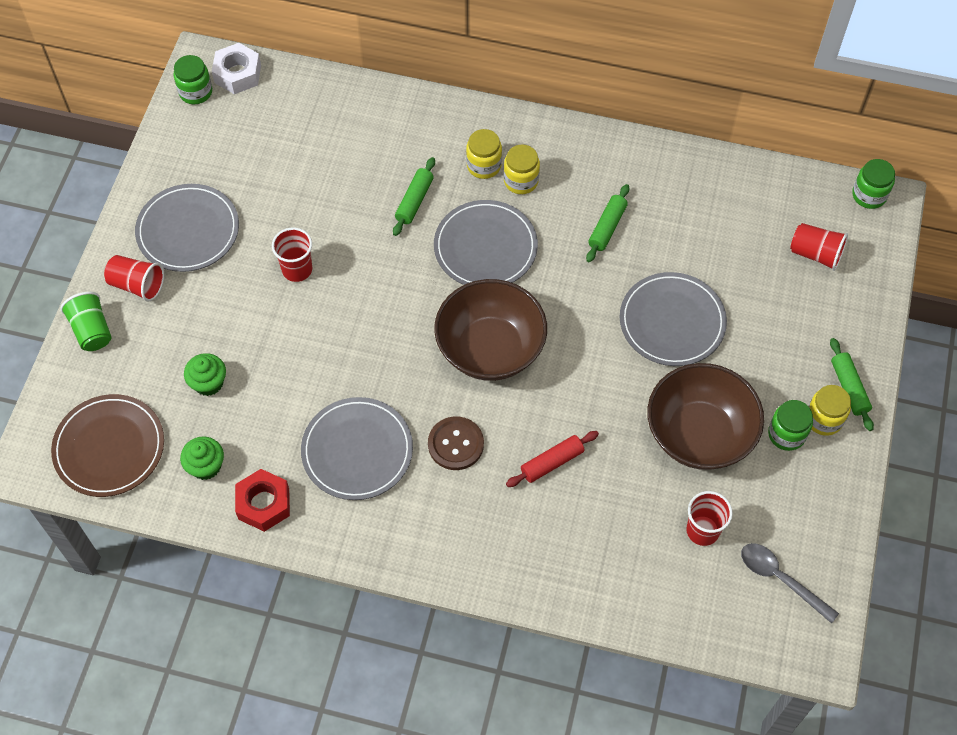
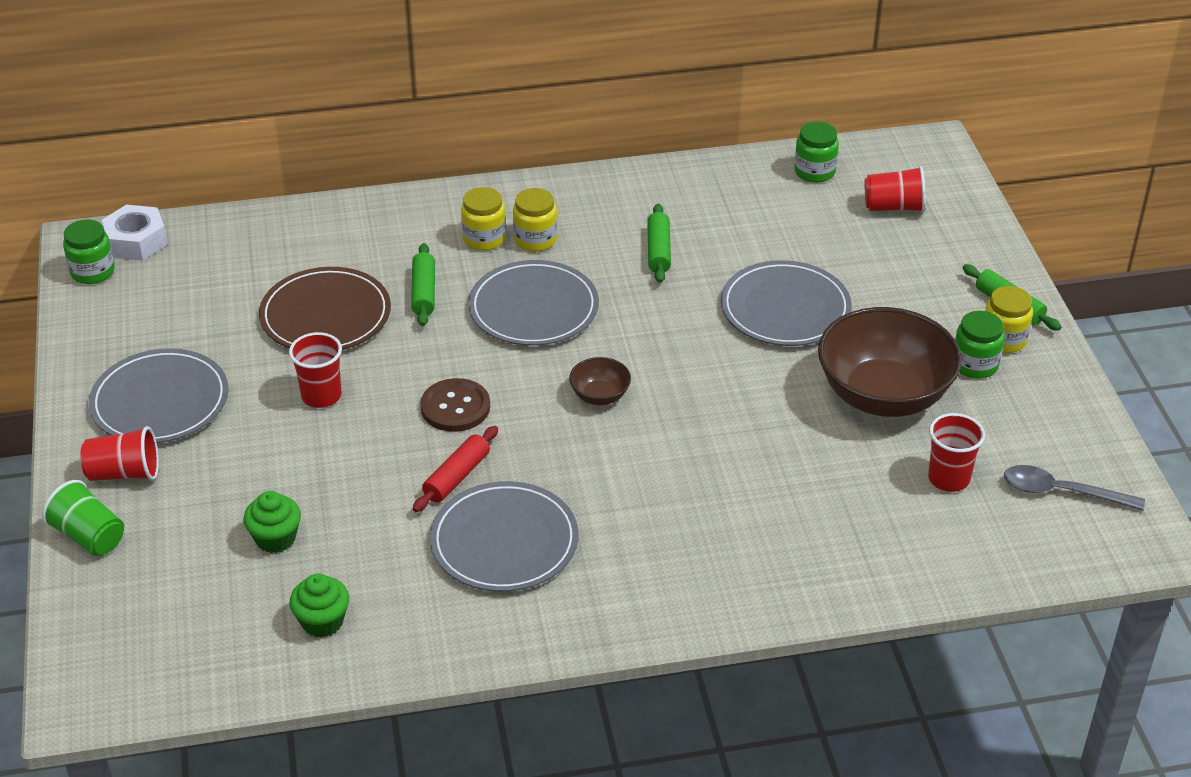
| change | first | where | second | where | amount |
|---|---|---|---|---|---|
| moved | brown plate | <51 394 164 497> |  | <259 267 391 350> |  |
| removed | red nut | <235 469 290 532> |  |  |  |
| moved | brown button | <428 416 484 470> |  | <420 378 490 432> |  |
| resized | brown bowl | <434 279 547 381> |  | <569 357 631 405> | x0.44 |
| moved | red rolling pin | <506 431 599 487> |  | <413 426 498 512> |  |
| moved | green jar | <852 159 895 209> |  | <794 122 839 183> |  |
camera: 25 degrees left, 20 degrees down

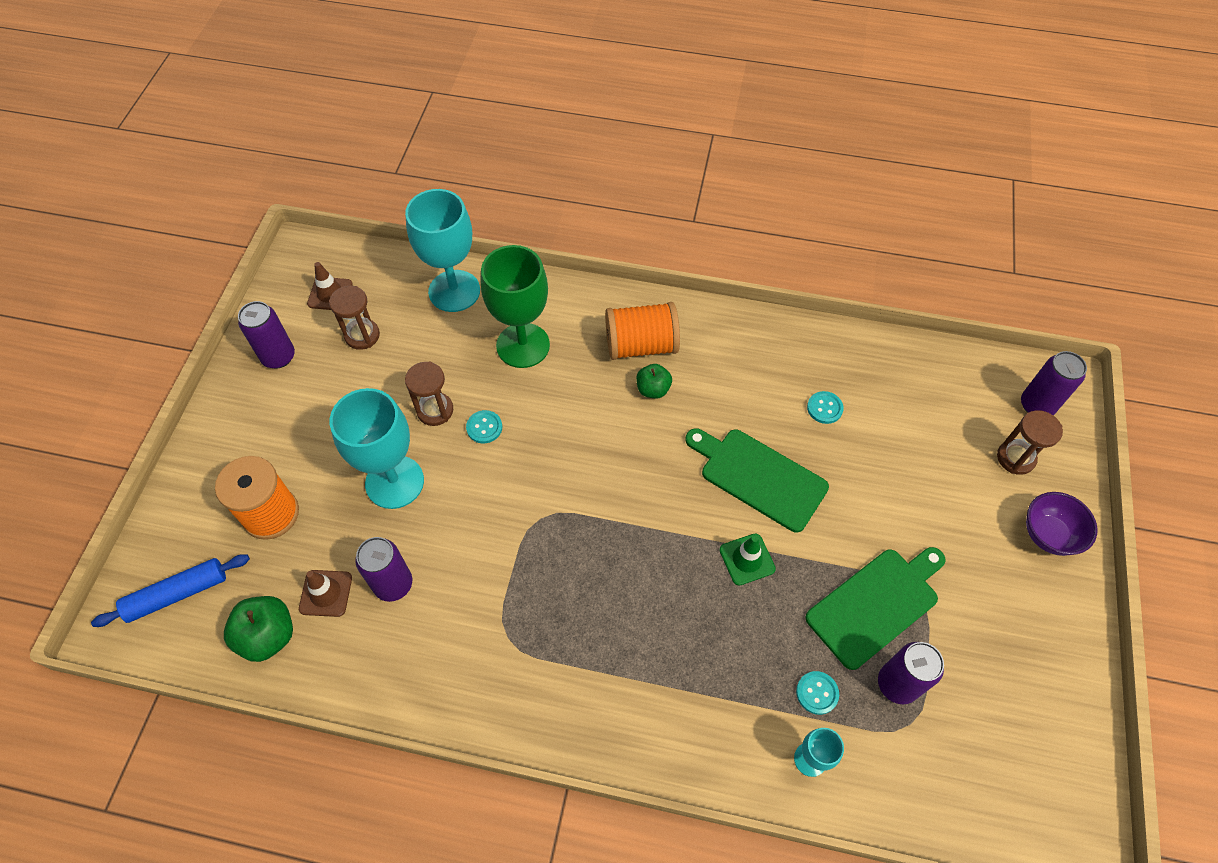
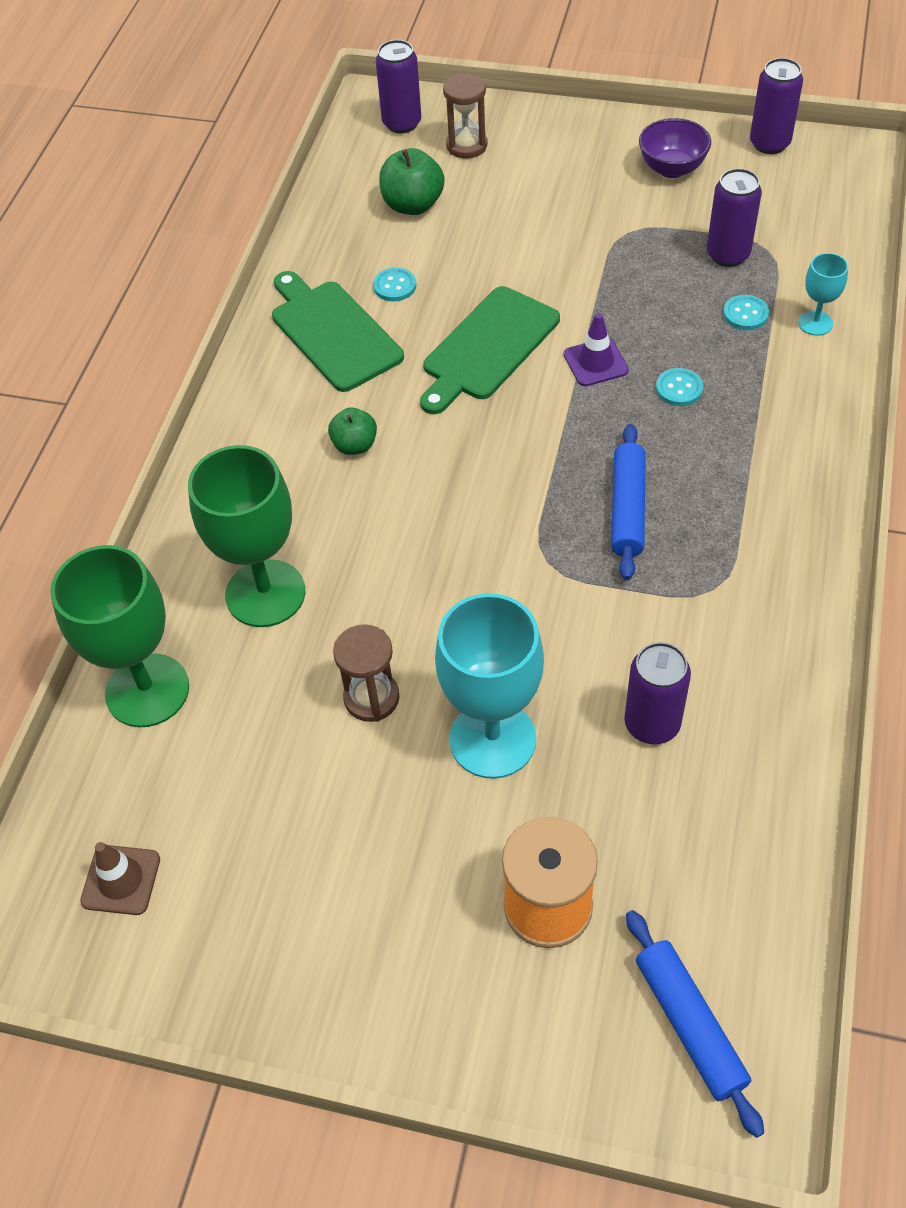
| change | first | where | second | where | amount |
|---|---|---|---|---|---|
| moved | green apple | <224 596 293 662> |  | <379 148 444 215> |  |
| moved | purple can | <238 301 295 369> |  | <750 58 803 154> |  |
| removed | brown traffic cone | <299 570 352 617> |  |  |  |
| removed | brown hourglass | <329 286 380 350> |  |  |  |
| recoloured | turquoise goblet | <405 189 480 312> | green goblet | <50 545 189 727> |  |
| moved | turquoise button | <466 410 502 443> |  | <656 368 703 406> |  |
| removed | orange spool | <605 302 680 360> |  |  |  |
| recoloured | green traffic cone | <720 533 776 586> | purple traffic cone | <564 313 629 386> |  |
| moved | green cutting board | <805 547 946 670> |  | <272 271 404 392> |  |
| moved | purple bowl | <1026 492 1097 556> |  | <639 118 711 178> |  |
| added |  |  | blue rolling pin | <611 424 646 580> |  |
camera: 85 degrees left, 5 degrees down

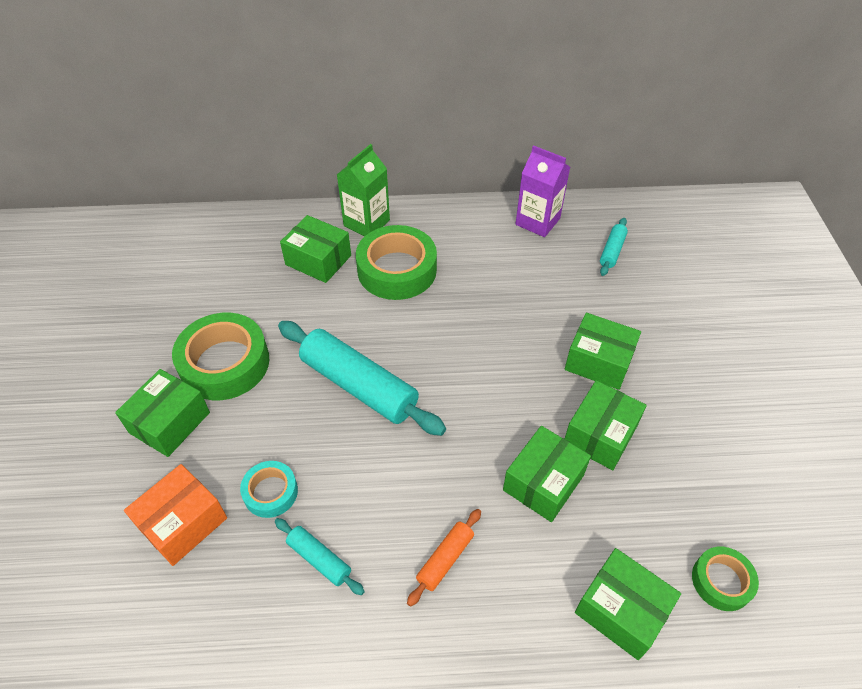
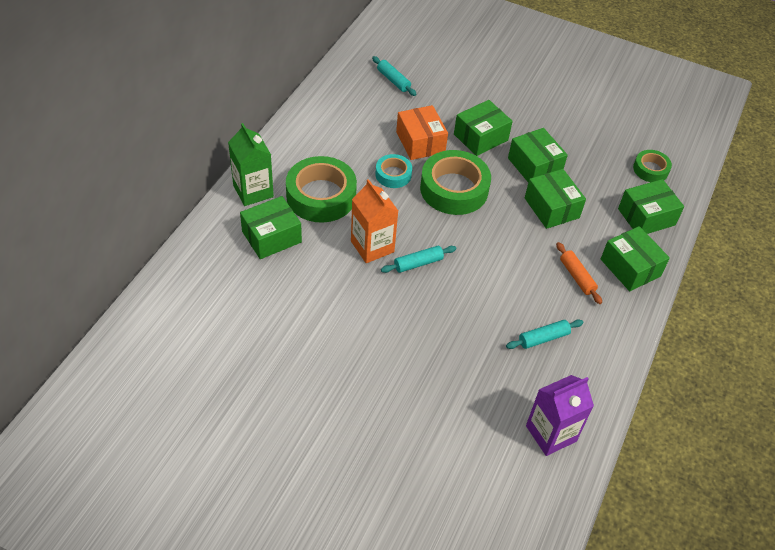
| change | first | where | second | where | amount |
|---|---|---|---|---|---|
| moved | green box | <115 369 210 457> |  | <601 226 670 291> |  |
| moved | orange box | <124 464 227 566> |  | <396 105 448 160> |  |
| moved | green tape | <172 313 269 400> |  | <420 150 491 215> |  |
| moved | turquoise tape | <240 461 298 518> |  | <376 154 412 188> |  |
| resized | turquoise rolling pin | <278 321 446 436> |  | <381 246 456 273> | x0.48 |
| moved | purple carton | <516 145 570 237> |  | <526 375 594 456> |  |
| added |  |  | orange carton | <351 179 398 263> |  |
camera: 65 degrees left, 0 degrees up

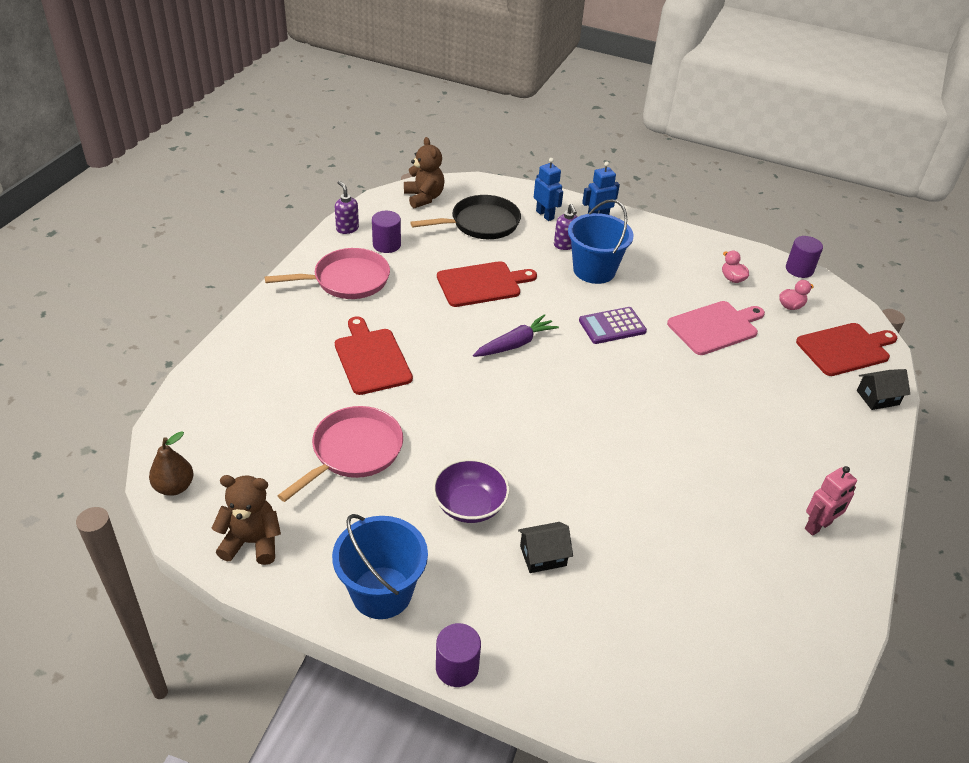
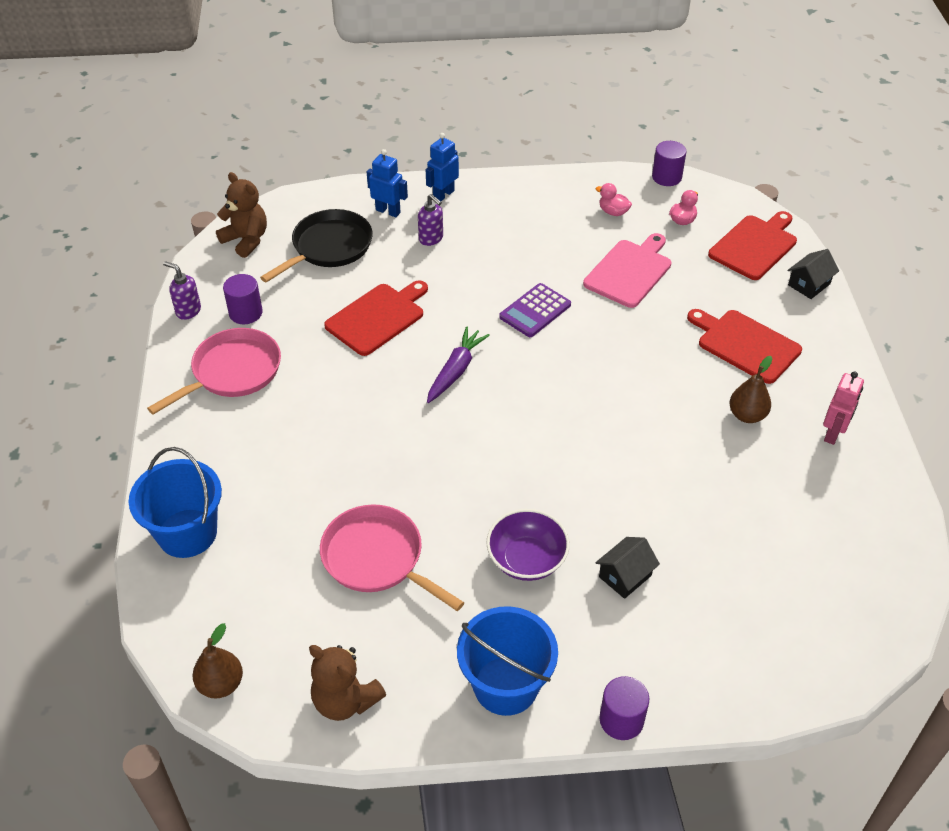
| change | first | where | second | where | amount |
|---|---|---|---|---|---|
| turned | brown teddy bear | <211 475 281 565> |  | <309 645 386 721> | 120 degrees counterclockwise |
| turned | pink pan | <277 406 403 502> |  | <320 504 465 611> | 60 degrees counterclockwise |
| moved | red cutting board | <335 316 413 395> |  | <687 309 802 384> |  |
| moved | blue bucket | <568 199 634 284> |  | <129 447 222 558> |  |
| added |  |  | brown pear | <729 356 772 423> |  |
camera: 25 degrees left, 5 degrees up

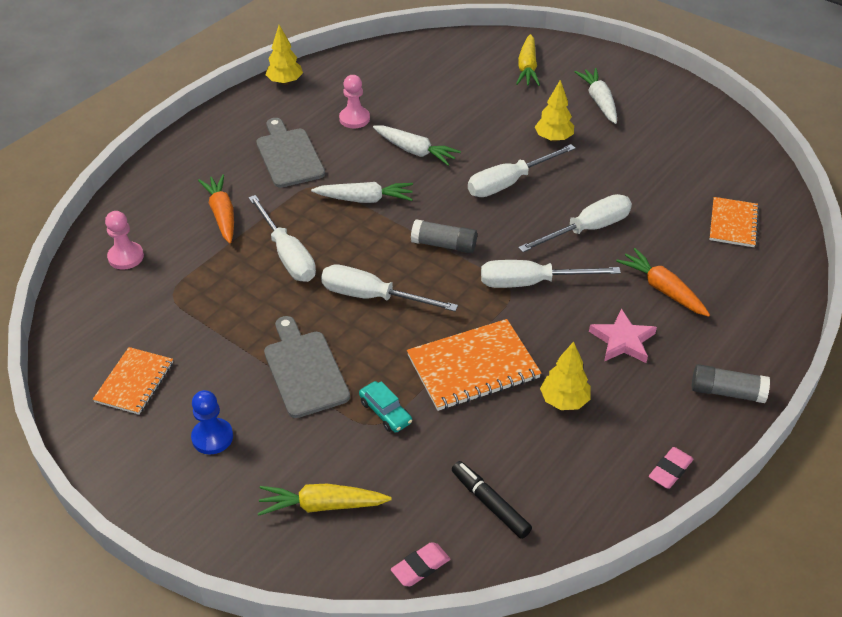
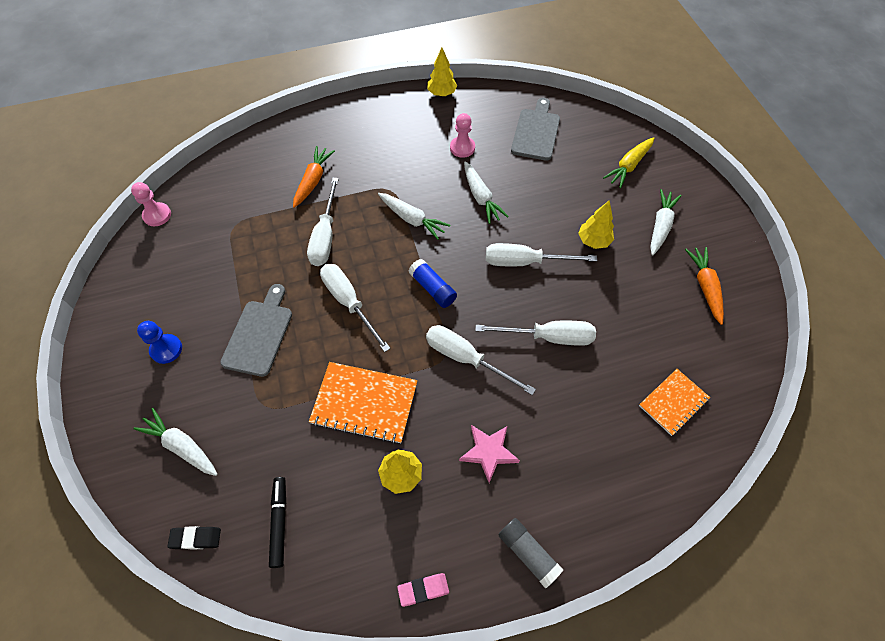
| change | first | where | second | where | amount |
|---|---|---|---|---|---|
| removed | orange notebook | <93 347 173 415> |  |  |  |
| moved | pink pawn | <105 211 144 270> |  | <131 182 171 226> |  |
| moved | grey cutting board | <256 118 325 188> |  | <511 98 560 161> |  |
| recoloured | yellow carrot | <258 484 392 516> | white carrot | <133 408 218 476> |  |
| removed | turquoise car | <359 381 412 433> |  |  |  |
| recoloured | pink eraser | <391 542 450 586> | black eraser | <167 526 221 550> |  |
| recoloured | grey glue stick | <411 219 477 253> | blue glue stick | <409 259 457 308> |  |
| moved | orange carrot | <616 248 710 317> |  | <685 247 724 325> |  |
camera: 35 degrees right, 15 degrees up

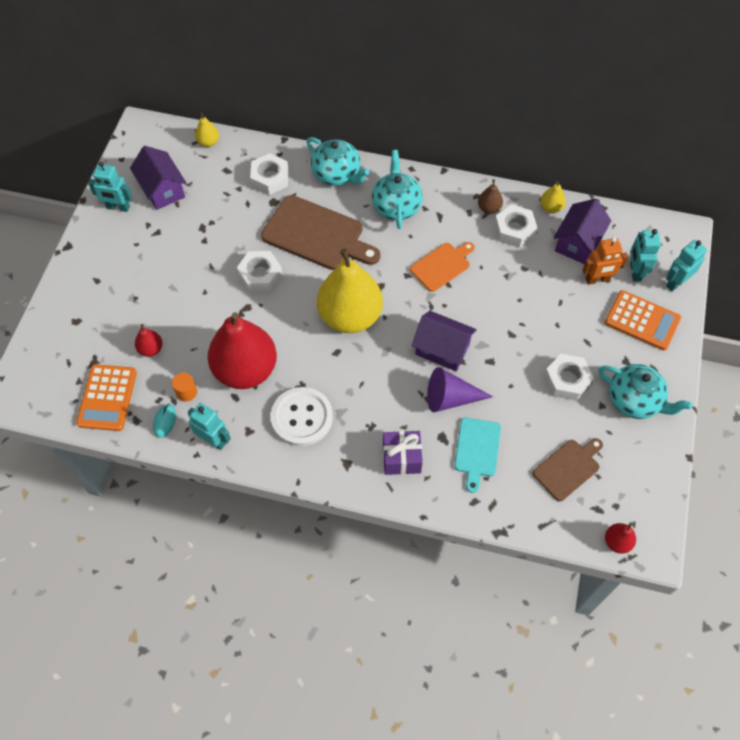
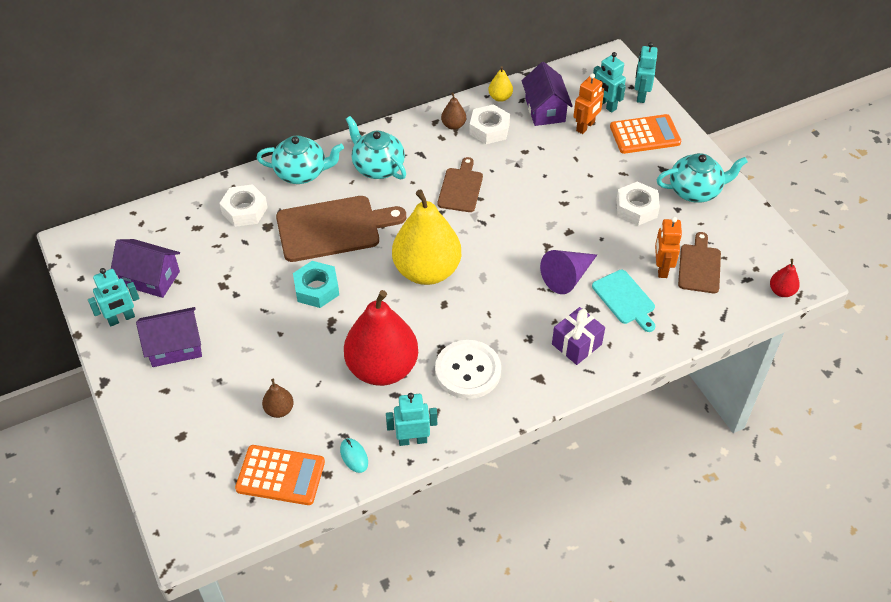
| change | first | where | second | where | amount |
|---|---|---|---|---|---|
| turned | orange calculator | <76 364 137 431> |  | <235 445 325 505> | 45 degrees counterclockwise |
| recoloured | red pear | <135 324 163 357> | brown pear | <262 379 294 418> |  |
| removed | orange cylinder | <172 373 197 402> |  |  |  |
| removed | yellow pear | <195 112 219 147> |  |  |  |
| recoloured | white nut | <237 251 283 292> | turquoise nut | <293 261 339 308> |  |
| recoloured | orange cutting board | <410 242 475 292> | brown cutting board | <437 157 483 212> |  |
| moved | purple house | <412 311 477 371> |  | <136 307 202 367> |  |
| added |  |  | orange robot | <655 217 682 278> |  |
camera: 40 degrees left, 10 degrees down

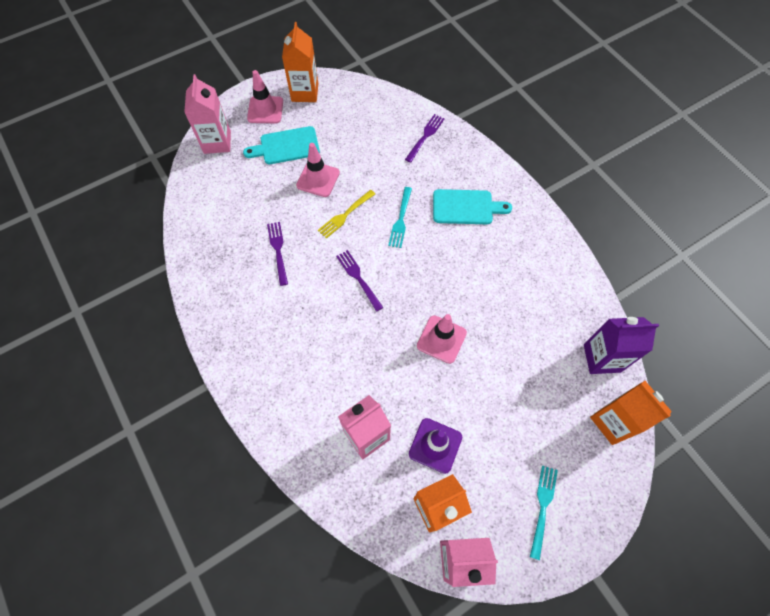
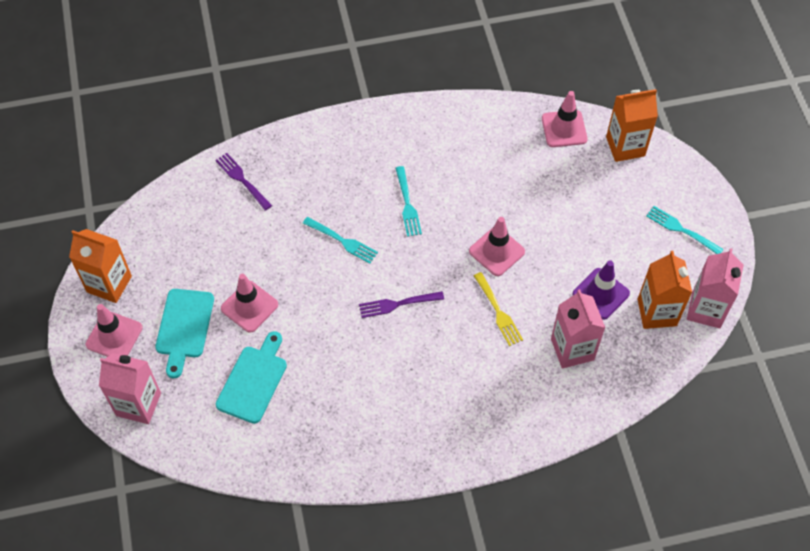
| change | first | where | second | where | amount |
|---|---|---|---|---|---|
| removed | purple fork | <267 222 288 286> |  |  |  |
| moved | yellow fork | <318 190 375 239> |  | <474 272 523 346> |  |
| moved | turquoise cutting board | <433 189 512 224> |  | <216 331 287 424> |  |
| replaced | purple carton | <584 317 659 374> | pink traffic cone | <542 91 588 147> |  |
| added |  |  | turquoise fork | <395 166 422 237> |  |
camera: 70 degrees left, 5 degrees down

